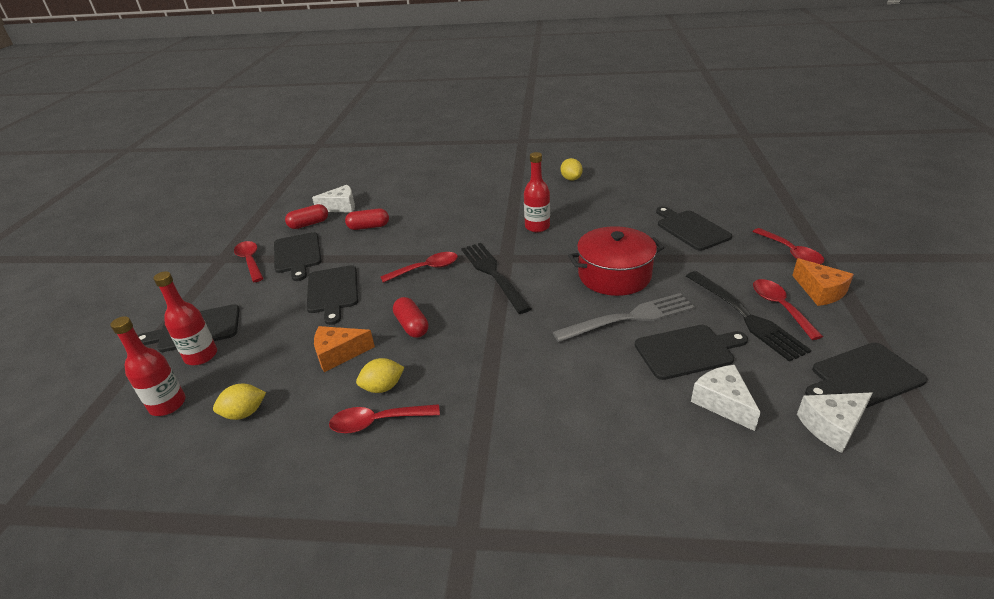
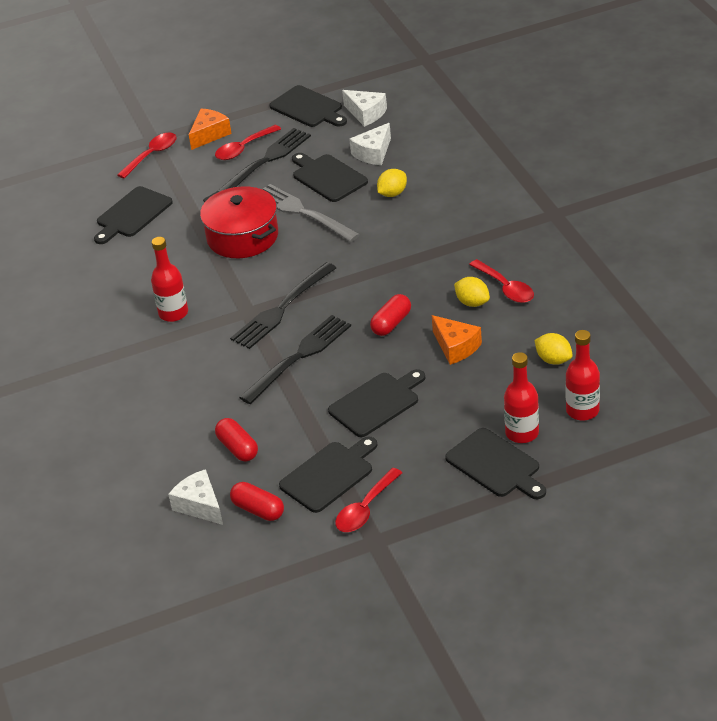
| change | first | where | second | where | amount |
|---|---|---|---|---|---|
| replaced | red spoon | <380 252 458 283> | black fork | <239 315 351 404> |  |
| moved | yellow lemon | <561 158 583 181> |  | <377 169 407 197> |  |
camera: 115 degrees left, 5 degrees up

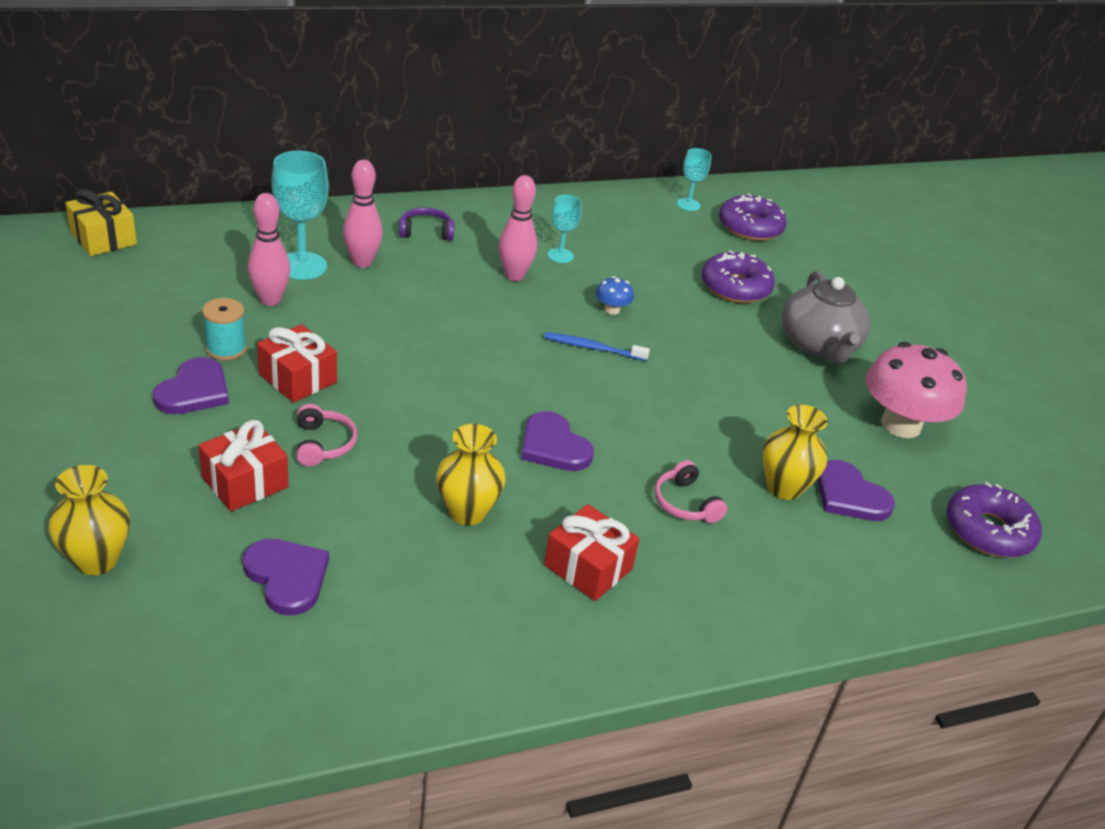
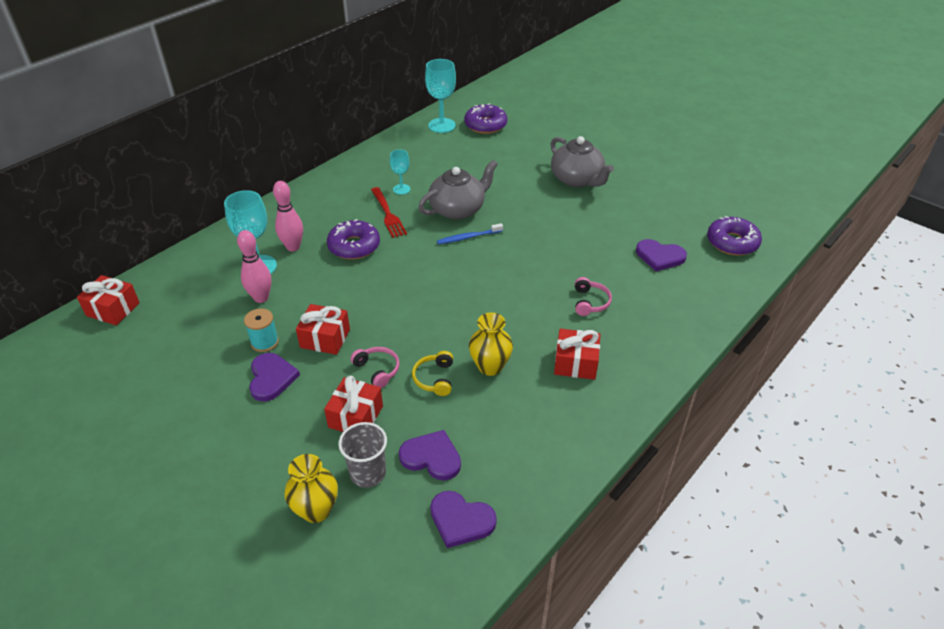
| change | first | where | second | where | amount |
|---|---|---|---|---|---|
| recoloured | yellow gift | <66 189 137 256> | red gift | <77 275 140 325> |  |
| removed | purple headphones | <399 207 454 241> |  |  |  |
| replaced | pink bowling pin | <499 175 537 281> | red fork | <371 187 407 238> |  |
| moved | purple heart | <521 411 594 471> |  | <430 491 497 548> |  |
| replaced | blue mushroom | <596 276 634 315> | grey teapot | <418 160 498 220> |  |
| turned | pink headphones | <655 460 727 523> |  | <575 277 612 316> | 120 degrees counterclockwise |
| resized | turquoise goblet | <677 148 711 211> |  | <425 59 456 133> | x1.75 |
| moved | purple donut | <702 250 775 303> |  | <327 219 380 260> |  |
| removed | yellow vase | <762 405 828 500> |  |  |  |
| removed | pink mushroom | <866 342 967 438> |  |  |  |
| added |  |  | grey cup | <338 422 387 488> |  |
| added |  |  | yellow headphones | <412 351 453 396> |  |
camera: 25 degrees left, 5 degrees up

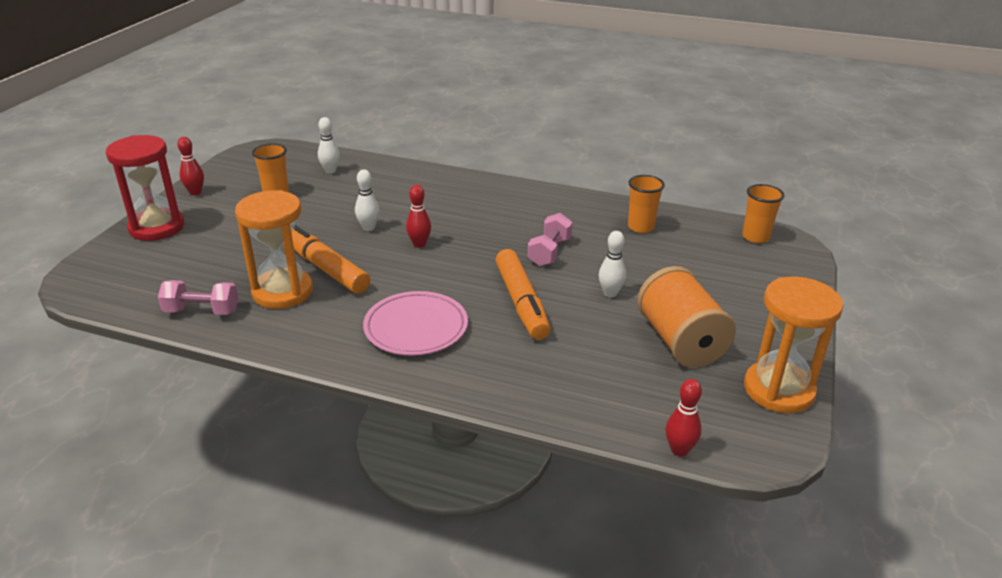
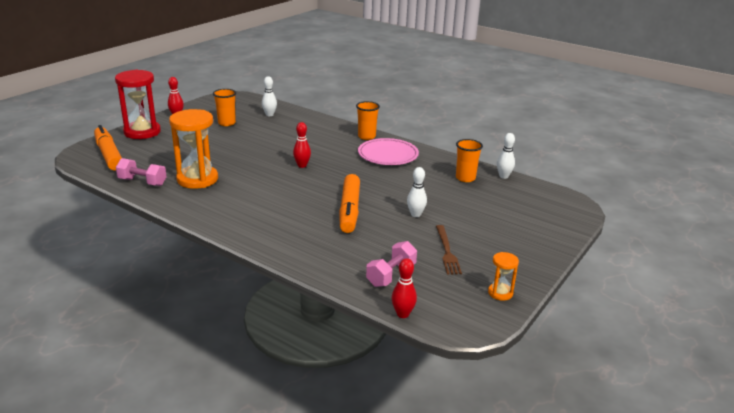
| change | first | where | second | where | amount |
|---|---|---|---|---|---|
| moved | orange marker | <292 225 370 294> |  | <94 125 122 170> |  |
| moved | white bowling pin | <355 169 380 231> |  | <497 133 515 179> |  |
| moved | pink plate | <363 291 468 356> |  | <358 138 419 165> |  |
| moved | pink dumbbell | <528 213 573 266> |  | <366 241 417 287> |  |
| replaced | orange spool | <637 266 736 367> | brown fork | <436 225 462 275> |  |
| moved | orange cup | <742 184 785 243> |  | <356 101 380 140> |  |
| resized | orange hourglass | <744 276 843 413> |  | <488 252 519 301> | x0.48 |
camera: 15 degrees right, 5 degrees down

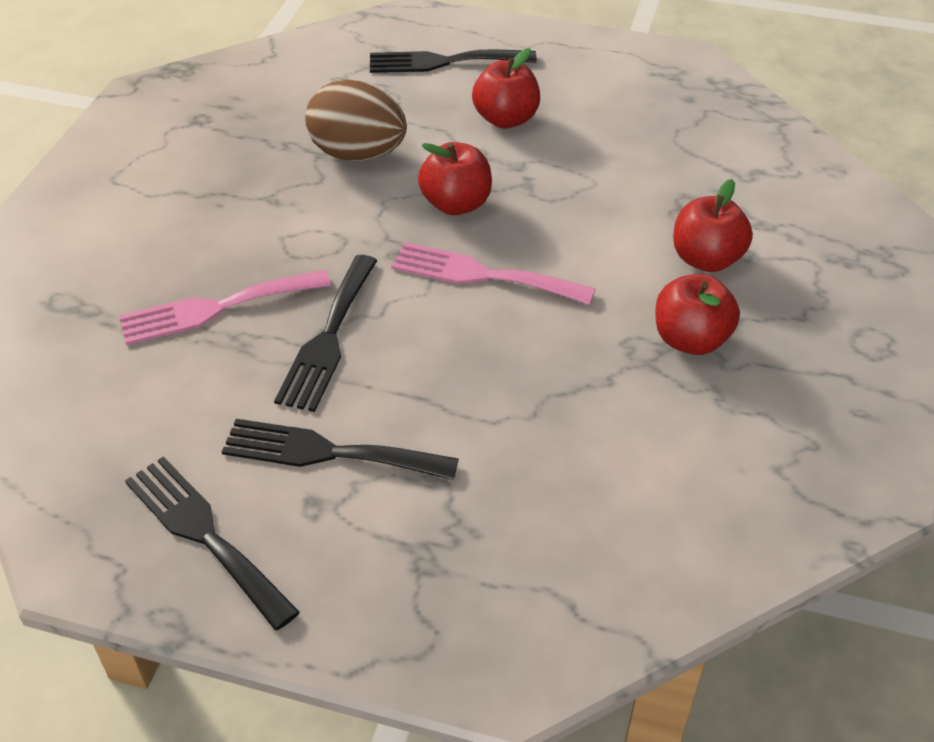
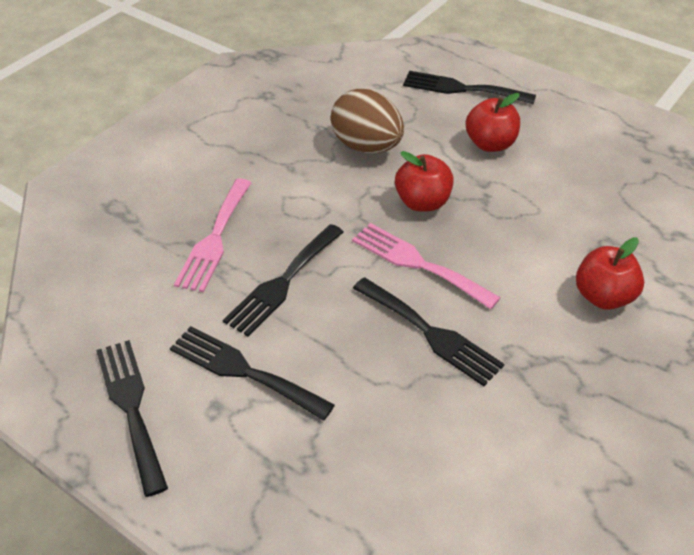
| change | first | where | second | where | amount |
|---|---|---|---|---|---|
| turned | pink fork | <119 270 331 345> |  | <174 178 252 292> | 75 degrees counterclockwise |
| removed | red apple | <656 274 740 355> |  |  |  |
| added |  |  | black fork | <353 277 504 386> |  |
camera: 20 degrees right, 0 degrees up

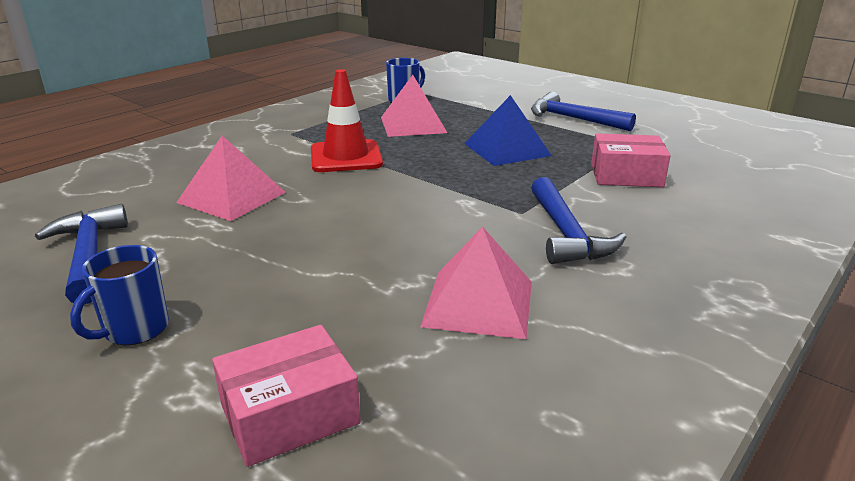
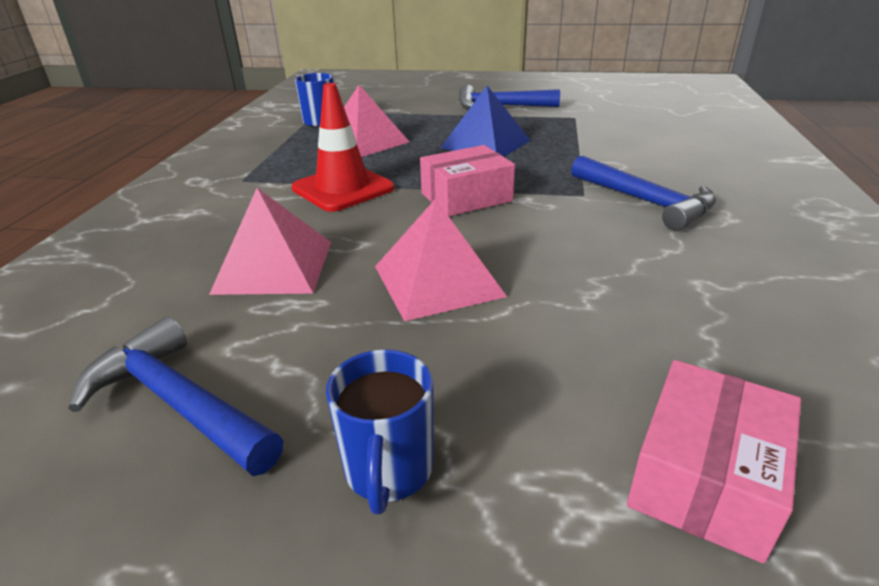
| change | first | where | second | where | amount |
|---|---|---|---|---|---|
| moved | pink pyramid | <420 227 532 339> |  | <375 199 507 321> |  |
| moved | pink box | <591 133 671 187> |  | <420 145 515 216> |  |
camera: 30 degrees left, 5 degrees up

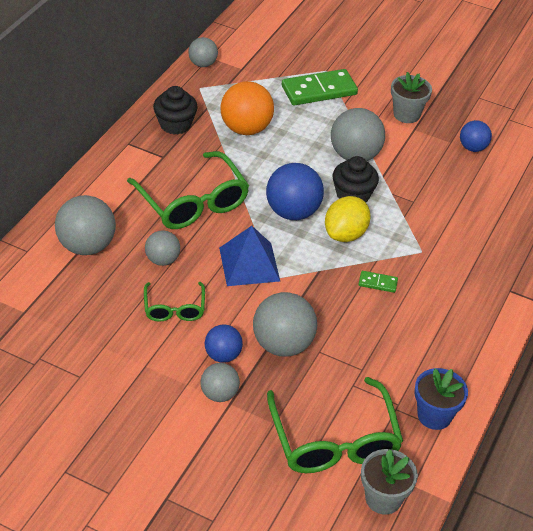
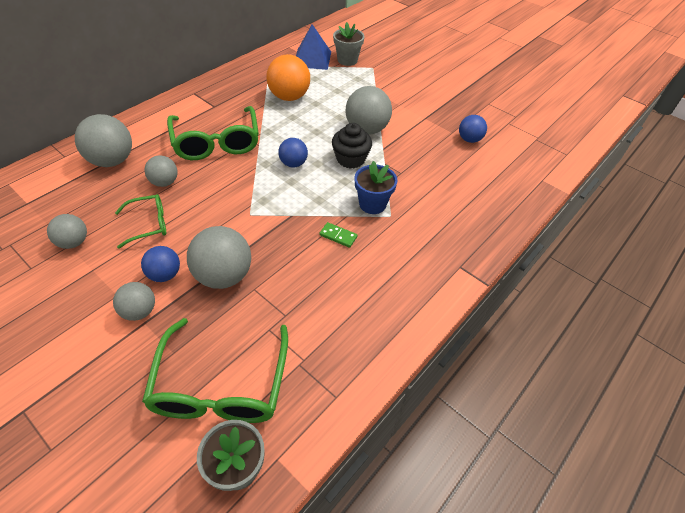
| change | first | where | second | where | amount |
|---|---|---|---|---|---|
| turned | green glasses | <144 282 205 322> |  | <115 194 166 249> | 120 degrees counterclockwise |
| removed | black cupcake | <153 86 198 135> |  |  |  |
| moved | grey ball | <188 37 218 67> |  | <47 214 87 249> |  |
| moved | blue pyramid | <219 226 280 286> |  | <296 24 331 70> |  |
| resized | blue ball | <266 163 324 220> |  | <278 138 308 168> | x0.59 |
| removed | green domino | <282 69 358 106> |  |  |  |
| removed | yellow lemon | <325 196 371 242> |  |  |  |
| moved | grey flower pot | <391 72 432 123> |  | <333 22 364 66> |  |
| moved | blue flower pot | <414 368 468 430> |  | <355 161 397 214> |  |
camera: 15 degrees right, 5 degrees up

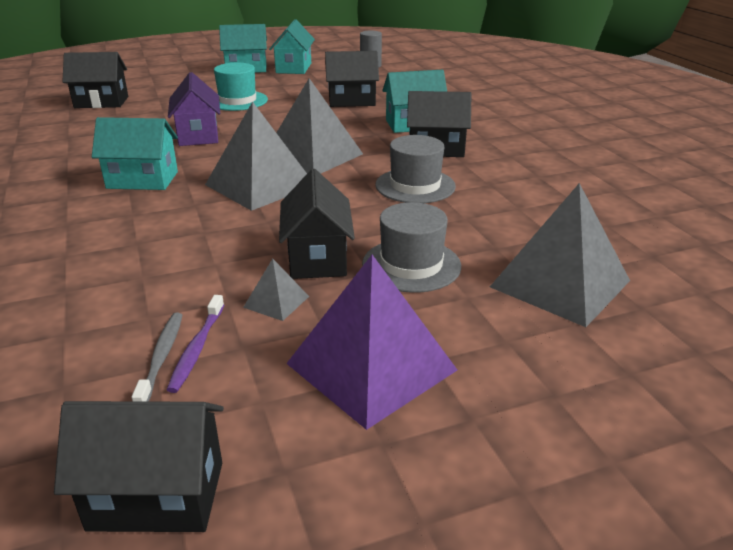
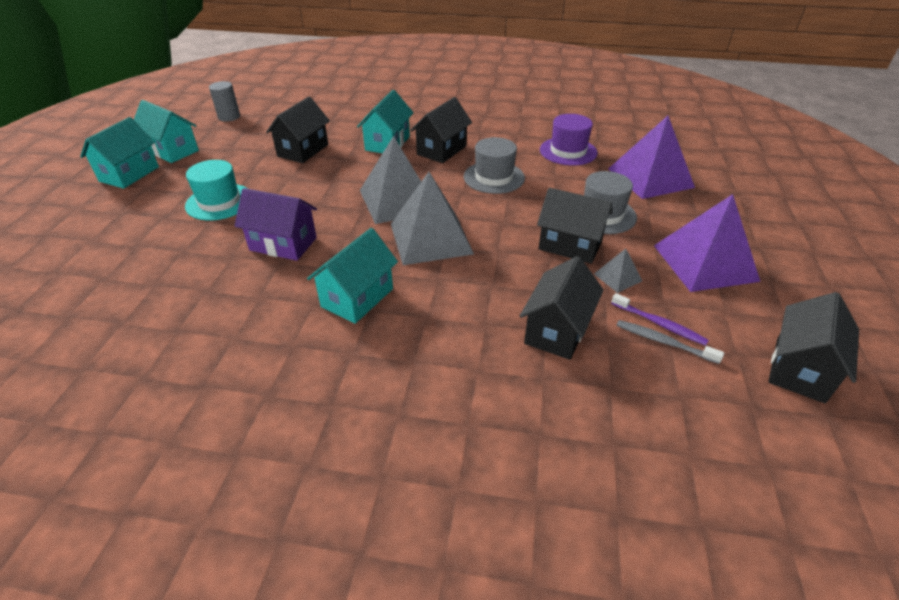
| change | first | where | second | where | amount |
|---|---|---|---|---|---|
| moved | black house | <62 52 128 108> |  | <520 256 604 360> |  |
| recoloured | grey pyramid | <490 183 630 327> | purple pyramid | <608 116 695 199> |  |
| added |  |  | purple hat | <540 114 597 166> |  |
camera: 60 degrees left, 10 degrees up

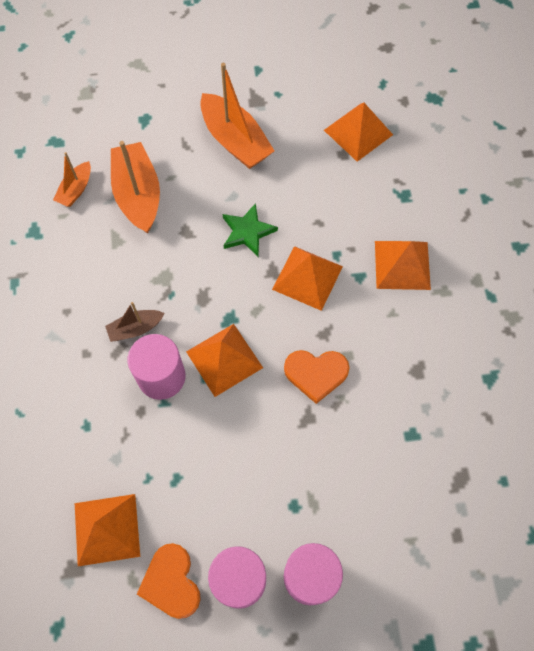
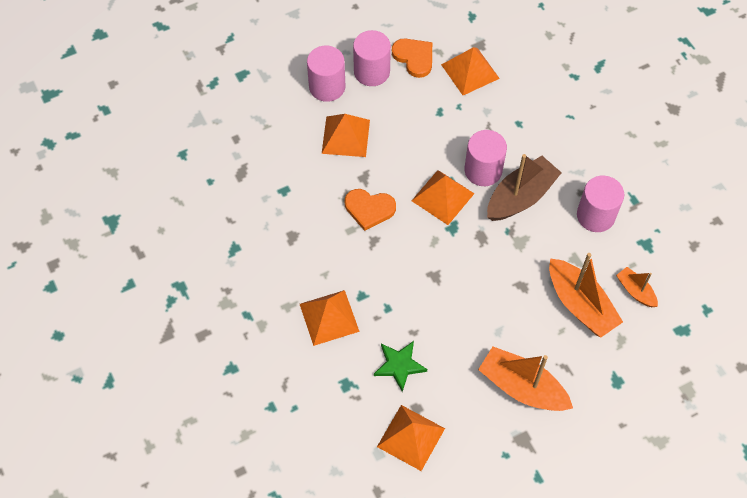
| change | first | where | second | where | amount |
|---|---|---|---|---|---|
| turned | orange boat | <53 152 91 207> |  | <616 267 658 307> | 45 degrees counterclockwise |
| resized | brown boat | <105 302 165 342> |  | <487 154 562 221> | x1.87 |
| moved | green star | <222 203 278 256> |  | <374 341 427 392> |  |
| moved | orange pyramid | <272 246 343 311> |  | <322 114 370 157> |  |
| turned | orange heart | <284 350 350 404> |  | <345 189 396 231> | 150 degrees counterclockwise |
| added |  |  | pink cylinder | <577 176 624 232> |  |
camera: 160 degrees right, 5 degrees down

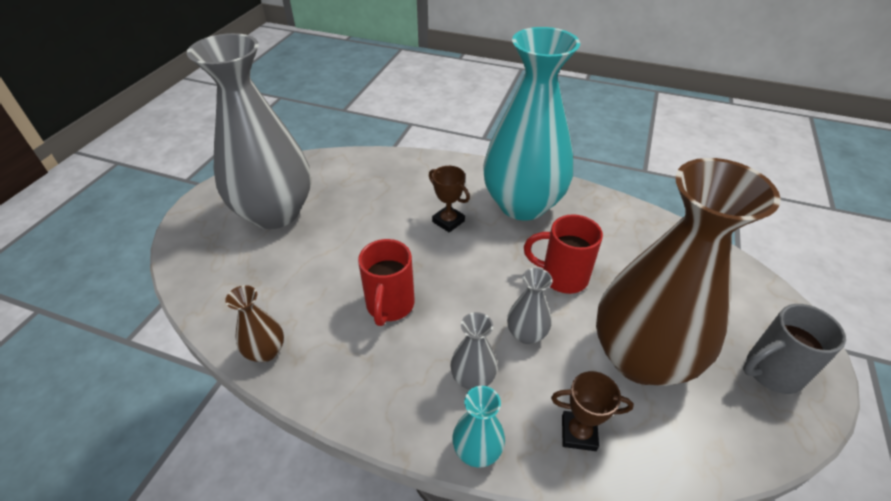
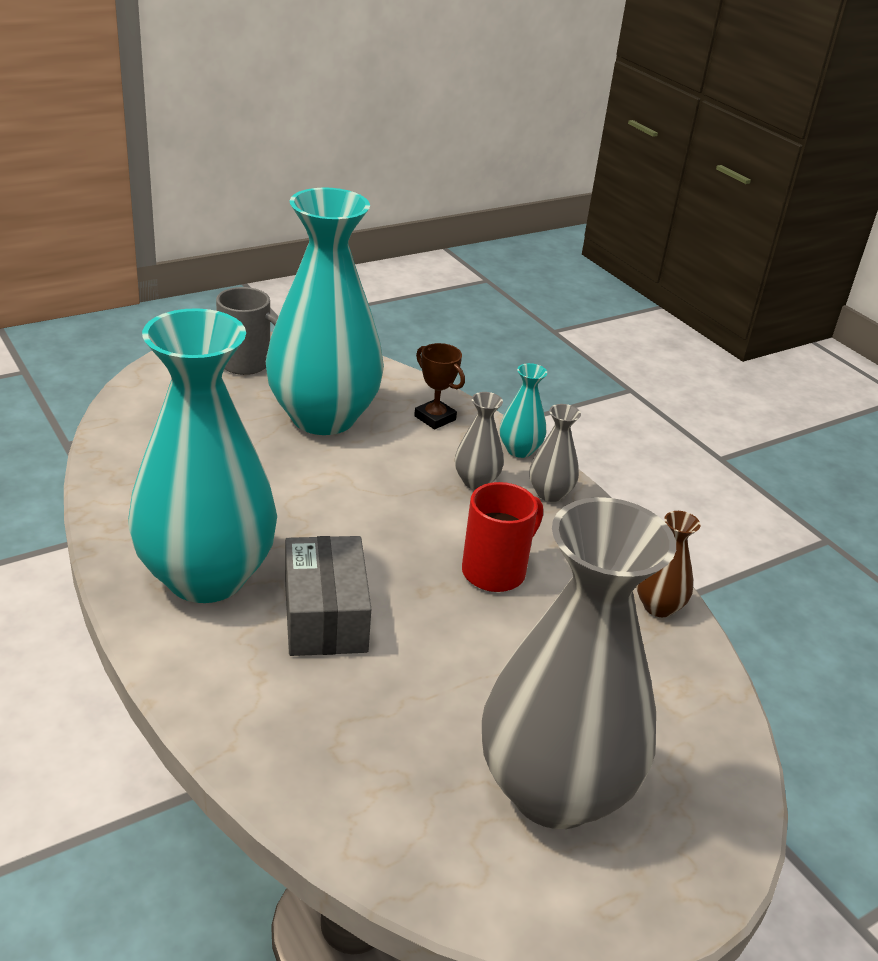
| change | first | where | second | where | amount |
|---|---|---|---|---|---|
| replaced | brown trophy | <429 166 470 233> | grey box | <285 536 371 656> |  |
| moved | grey vase | <507 268 553 344> |  | <529 404 581 502> |  |
| removed | red mug | <524 214 603 294> |  |  |  |
| recoloured | brown vase | <596 158 781 386> | turquoise vase | <266 188 384 435> |  |
camera: 145 degrees left, 10 degrees down

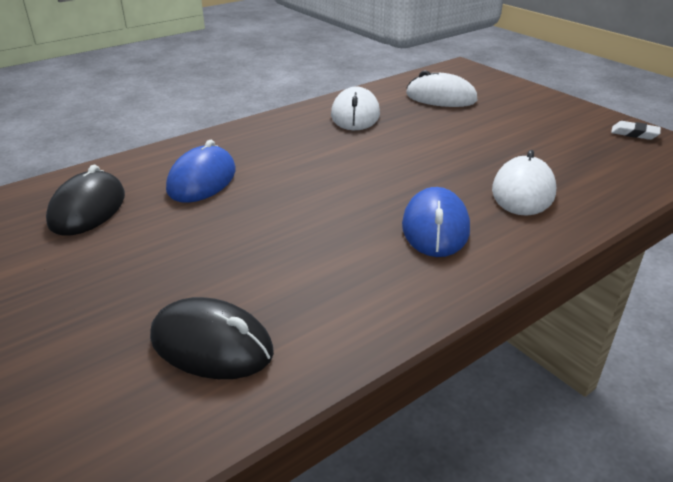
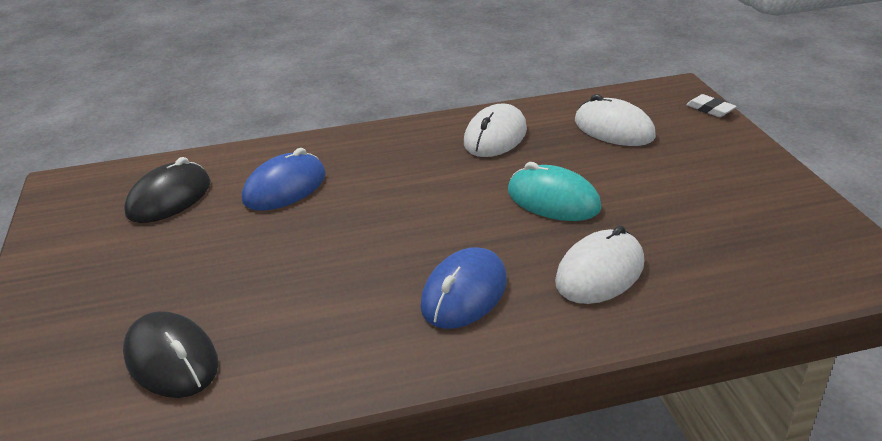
| change | first | where | second | where | amount |
|---|---|---|---|---|---|
| moved | white eraser | <611 121 661 140> |  | <686 94 737 117> |  |
| added |  |  | turquoise mouse | <508 162 602 221> |  |
camera: 25 degrees right, 0 degrees up

